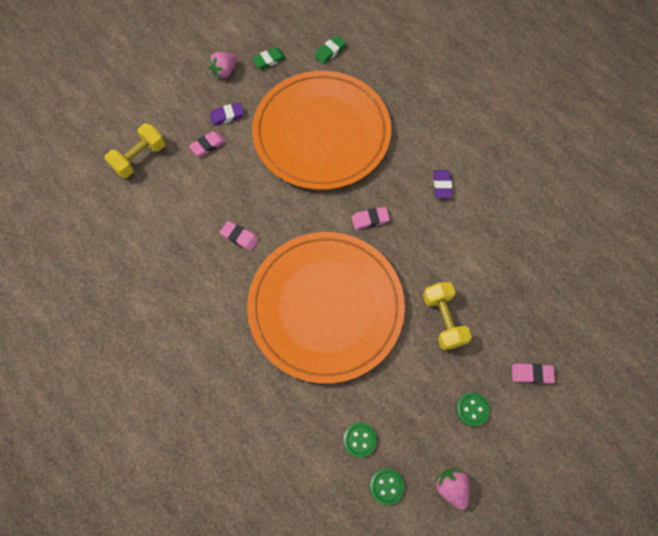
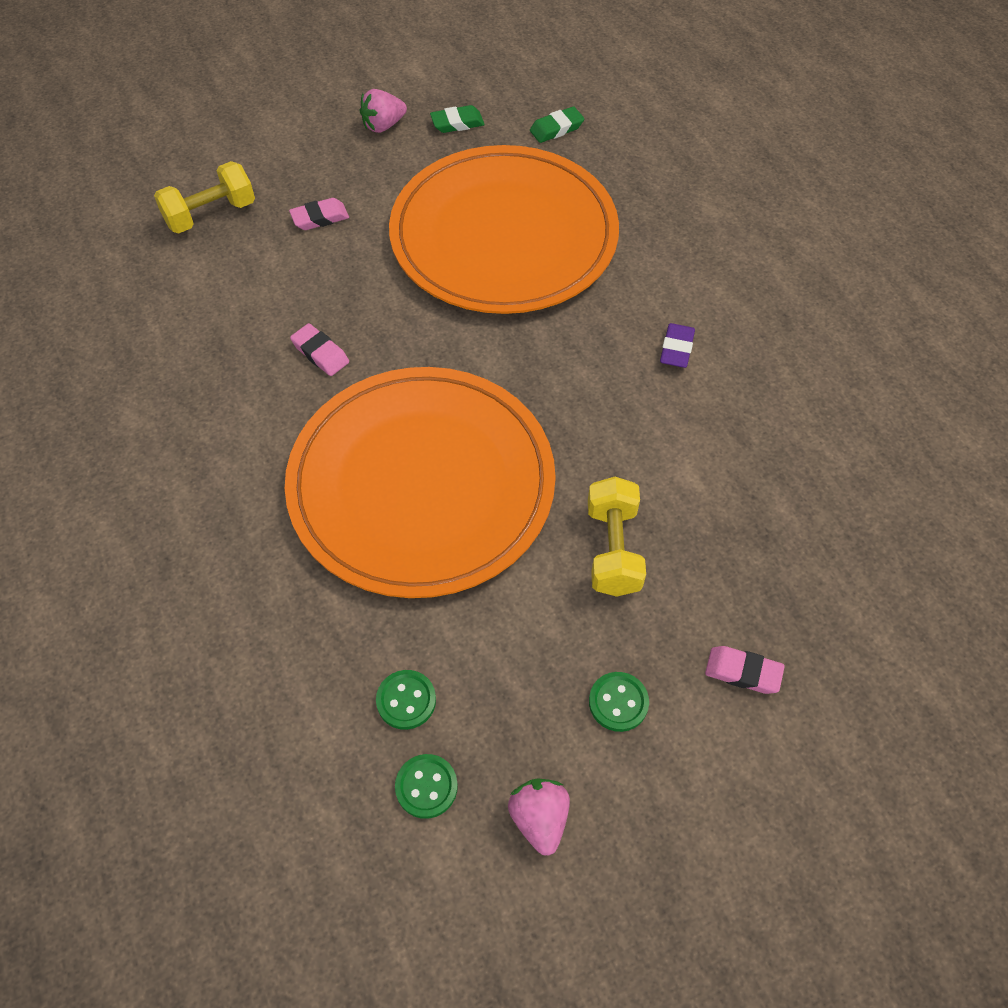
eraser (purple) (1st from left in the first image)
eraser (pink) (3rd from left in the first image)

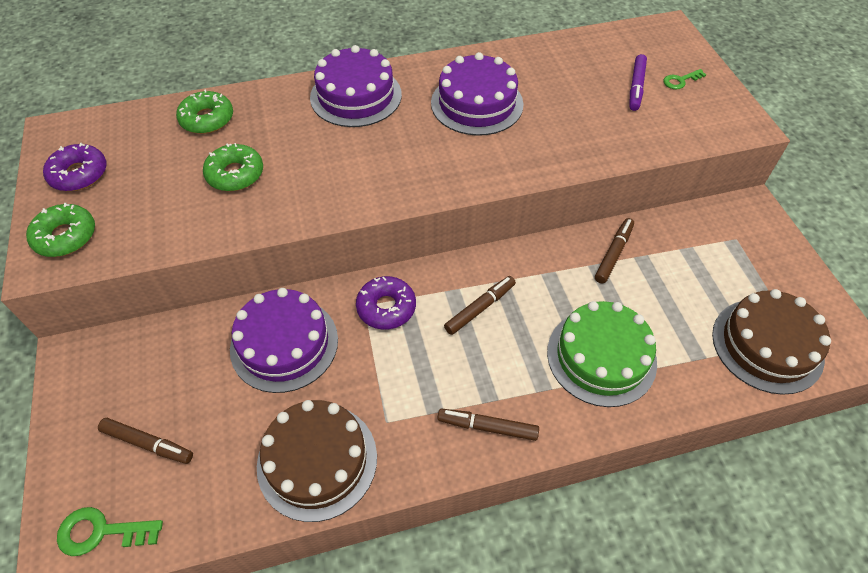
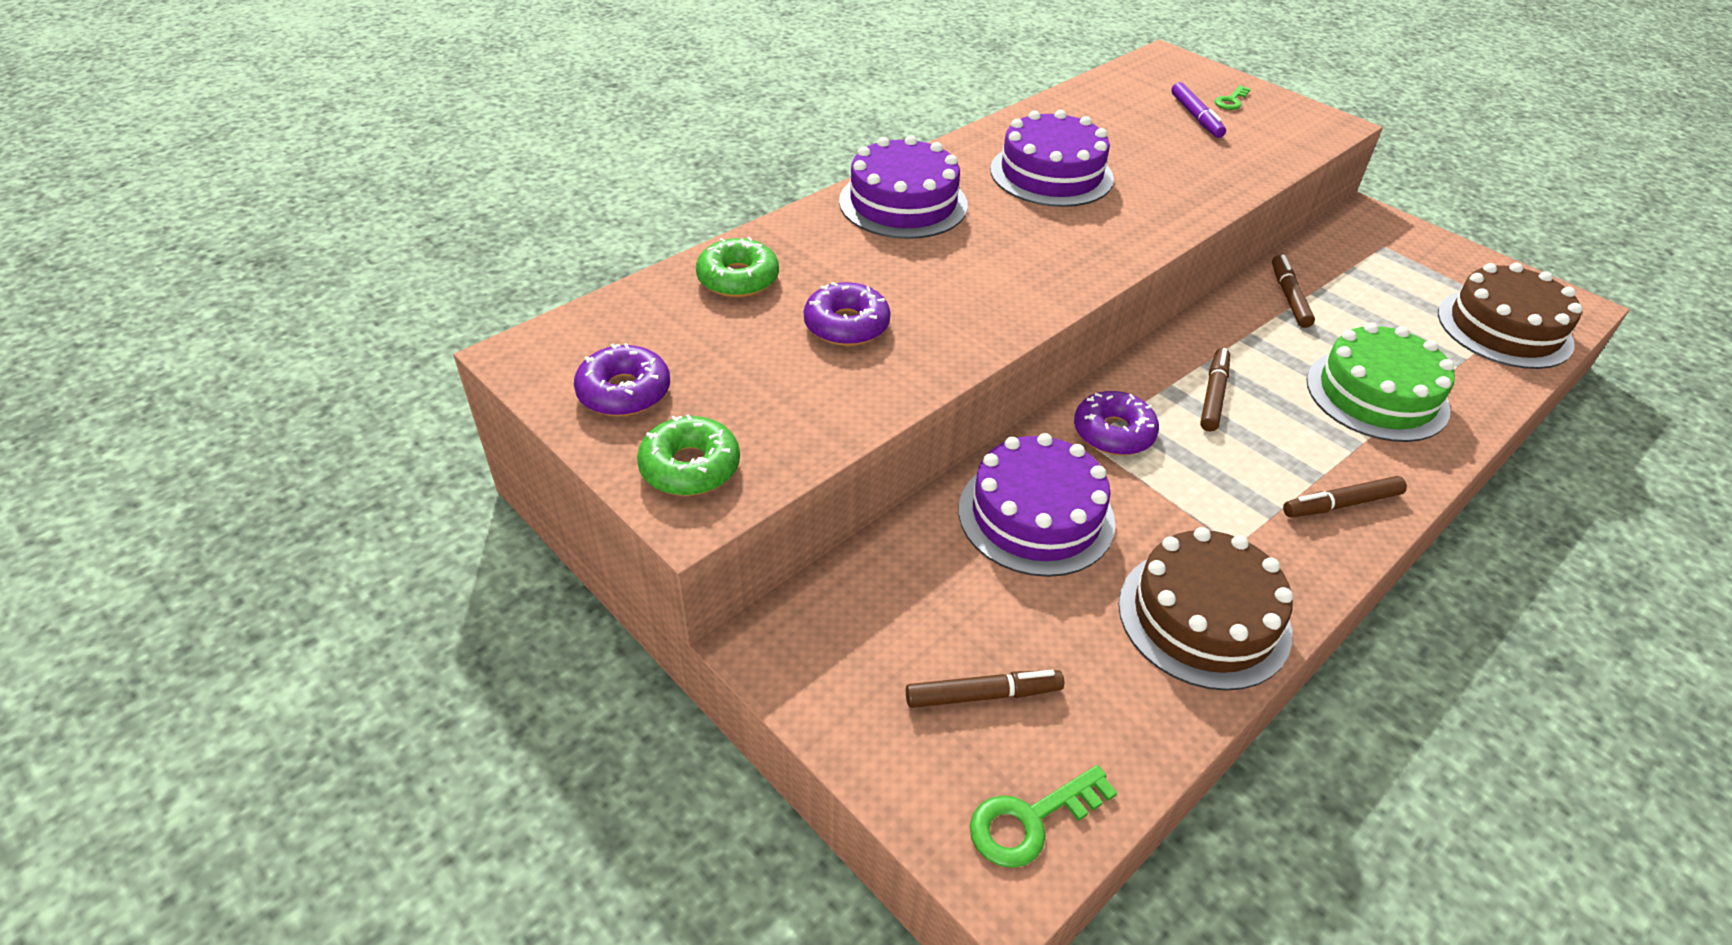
donut (purple) (2nd from left)

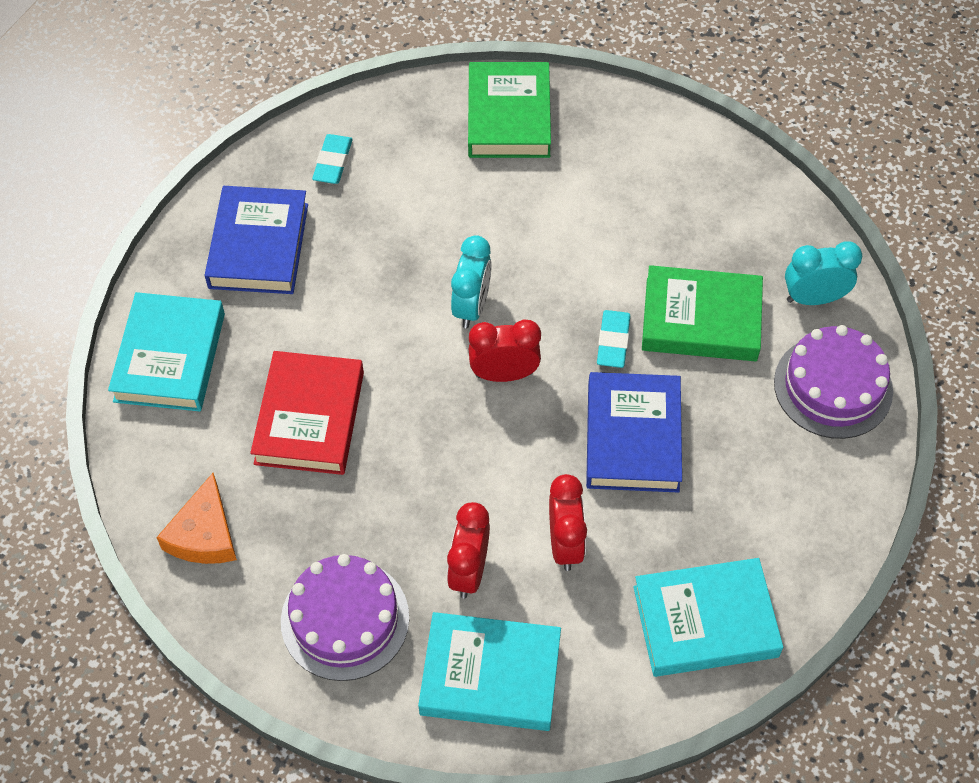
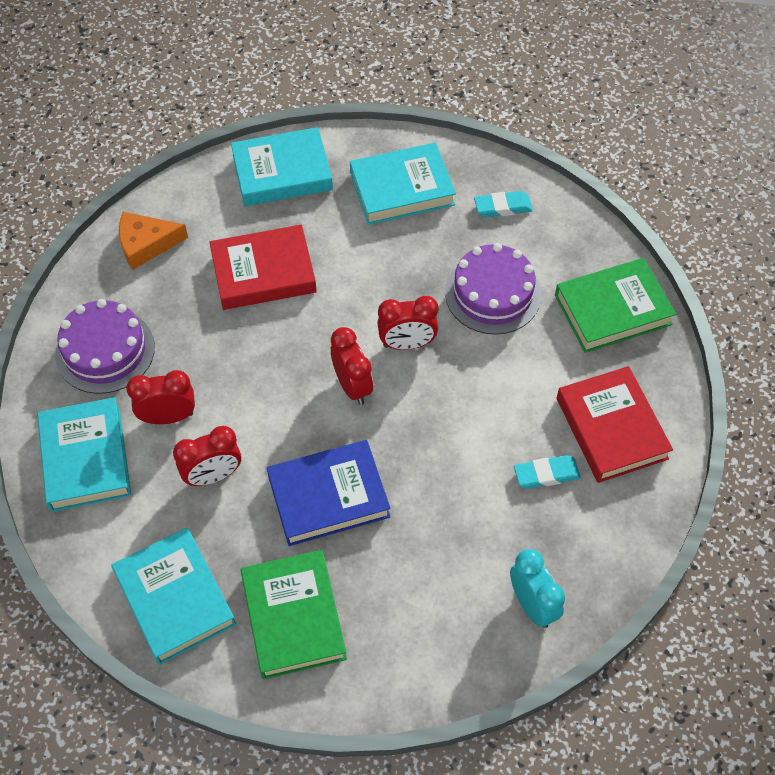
book (turquoise) (4th from left)
clock (red) (4th from left)
eraser (turquoise) (2nd from left)
book (green) (1st from left)
cake (purple) (2nd from left)
book (red) (2nd from left)

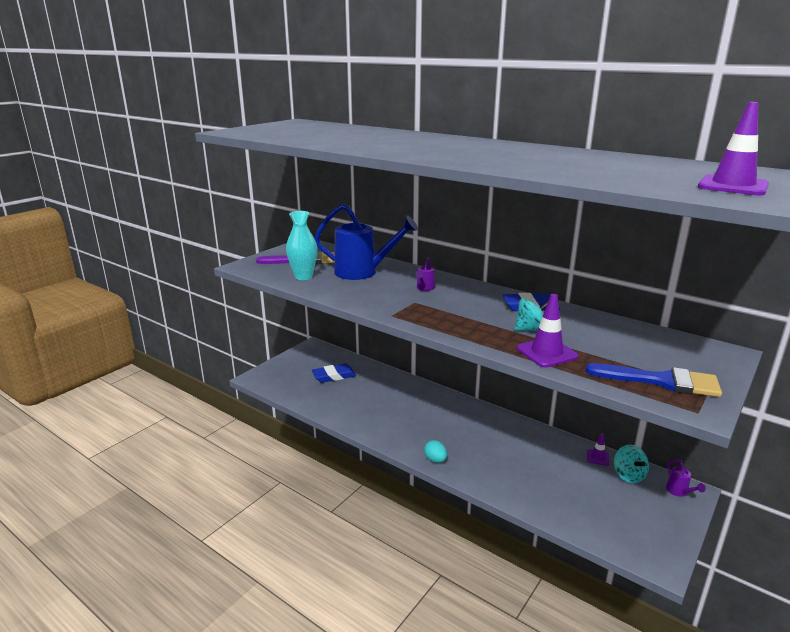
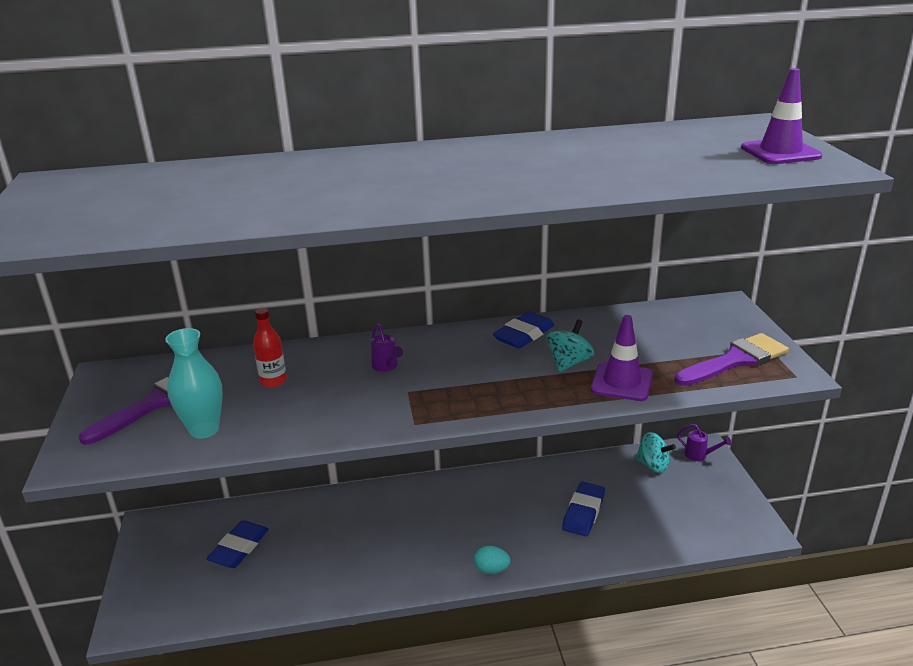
bottle (red)
brush (purple) (2nd from left)
traffic cone (purple) (2nd from left in the first image)
eraser (blue) (3rd from left)

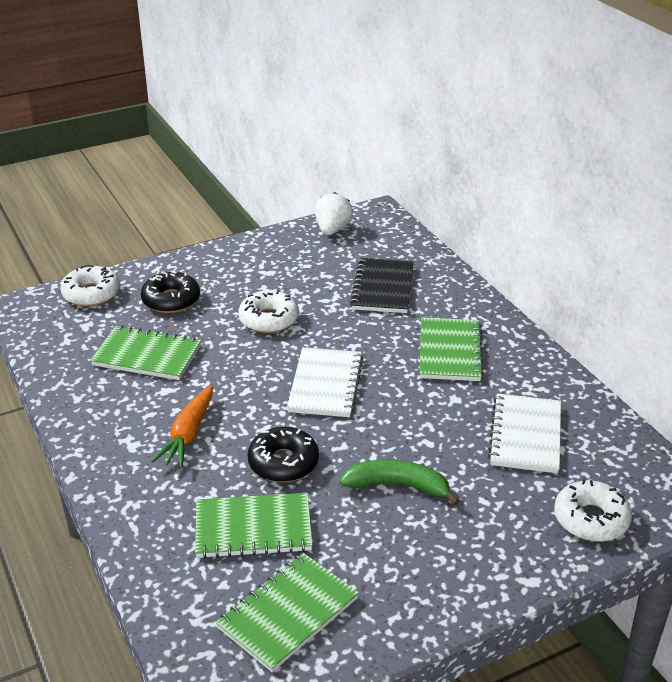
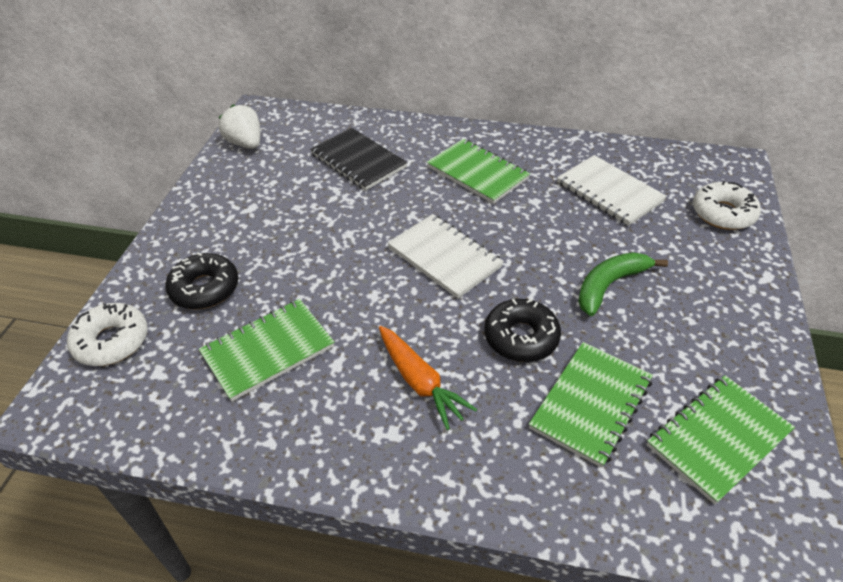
notebook (green) (4th from left)
donut (white) (2nd from left in the first image)

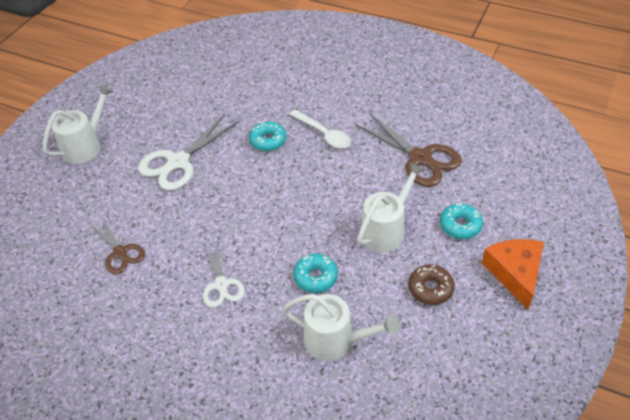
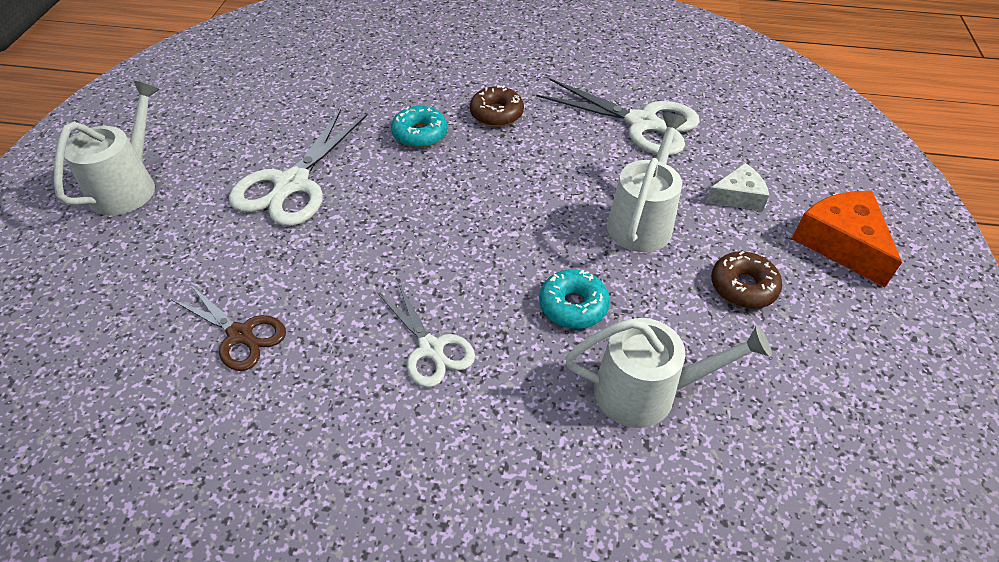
donut (brown) (1st from left)
scissors (white) (3rd from left)
cheese (white)

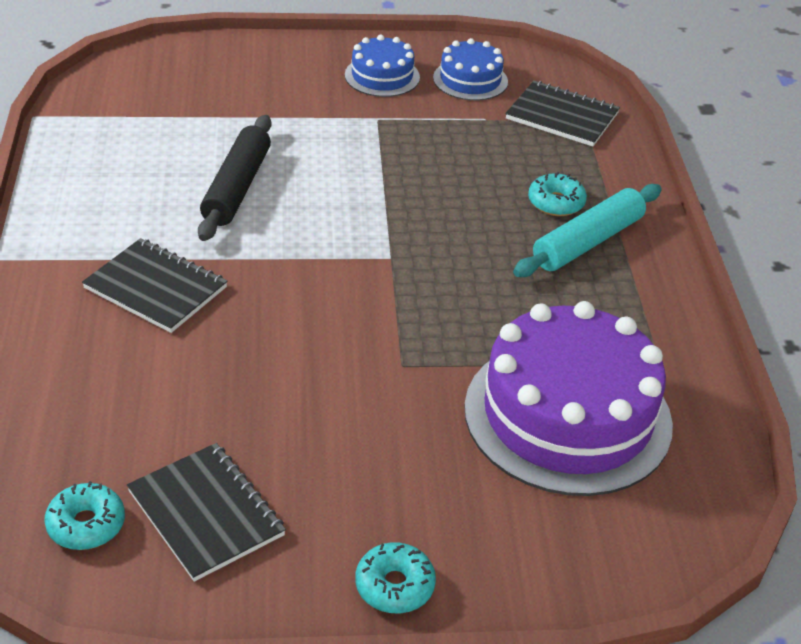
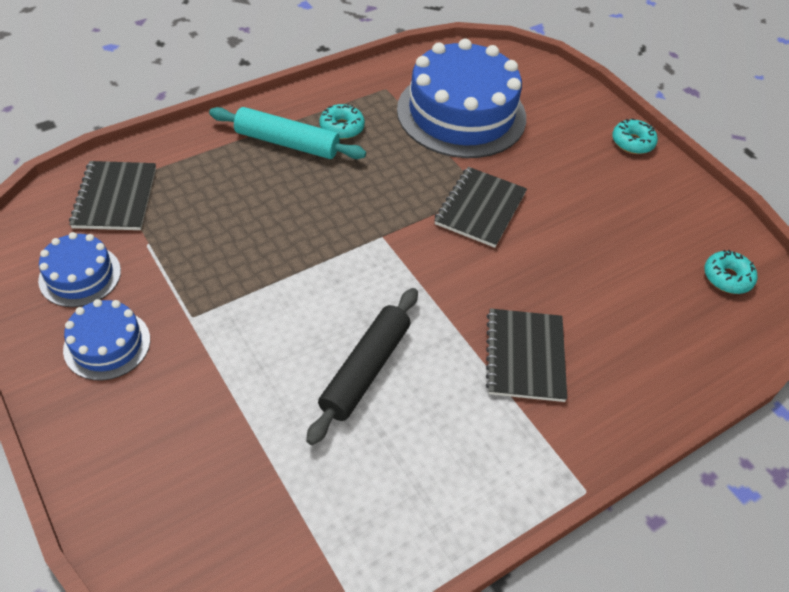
notebook (black) (2nd from left)
rolling pin (black)
cake (blue) (3rd from left)
donut (turquoise) (1st from left)

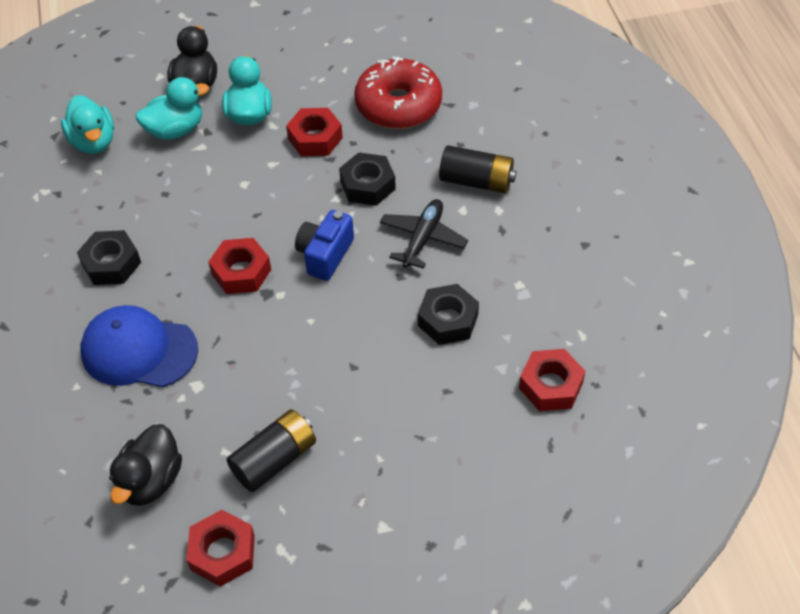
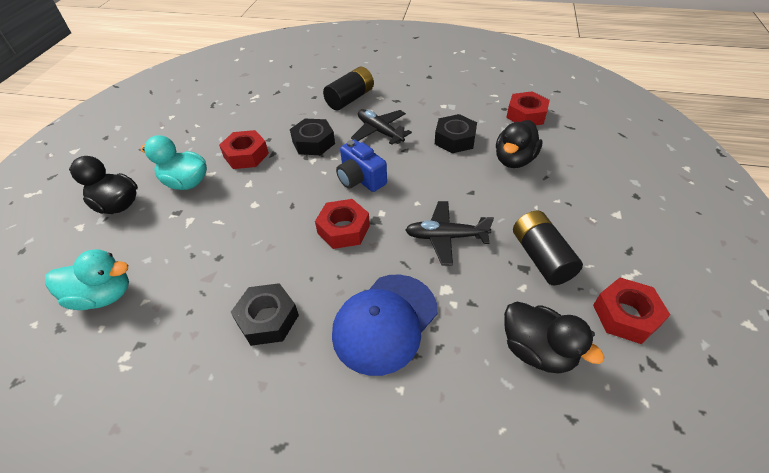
duck (turquoise) (2nd from left in the first image)
donut (red)
plane (black) (2nd from left)
duck (black) (2nd from left)

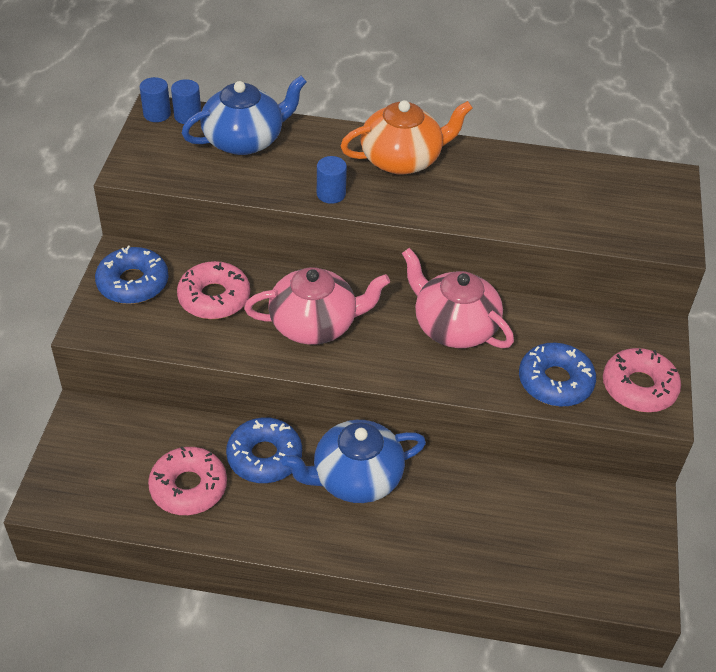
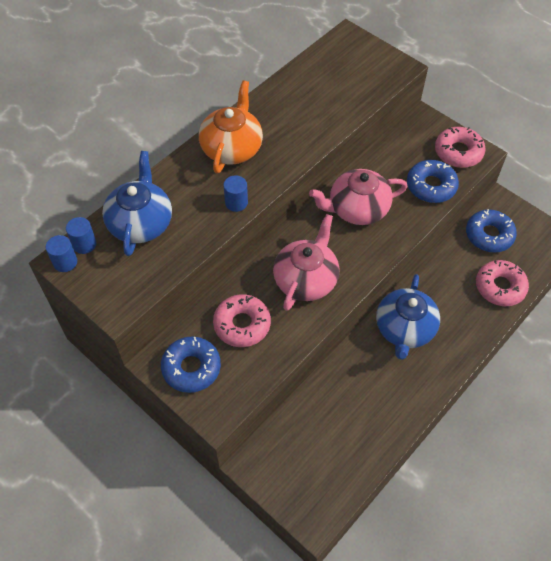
donut (pink) (3rd from left)
donut (blue) (3rd from left)

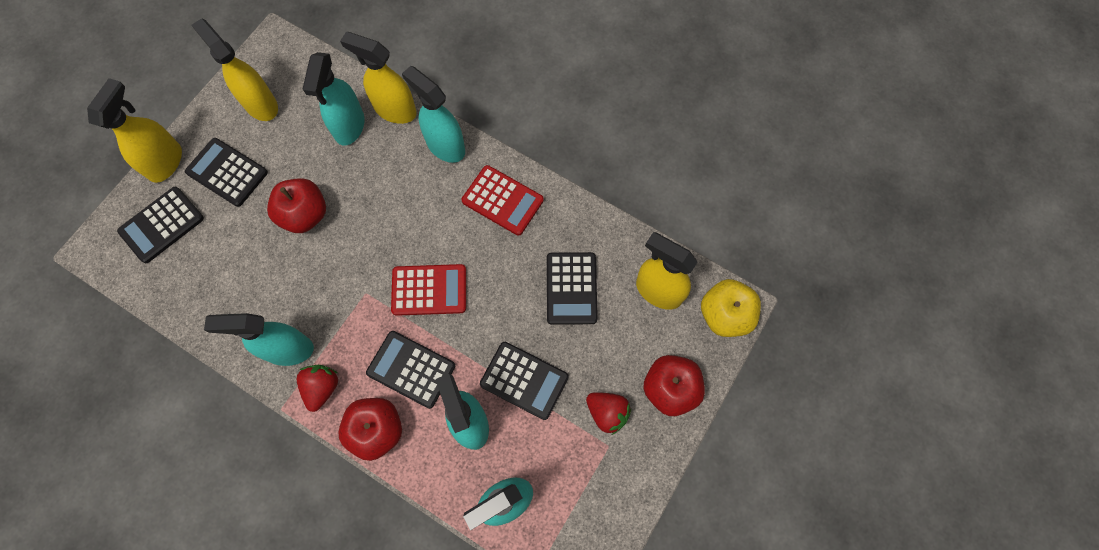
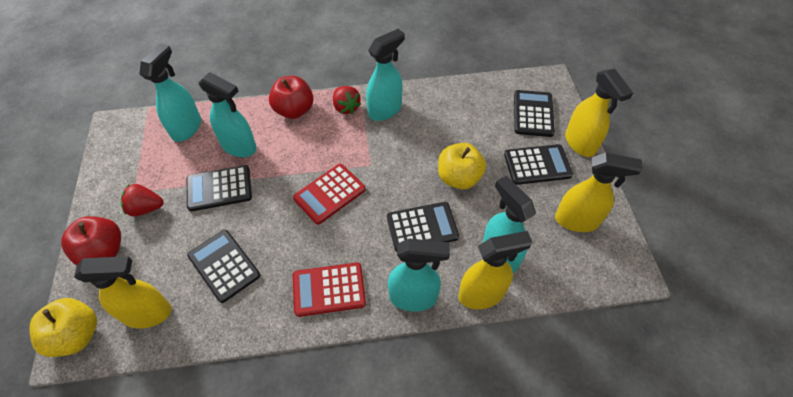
apple (yellow) (2nd from left)
calculator (black) (3rd from left)

